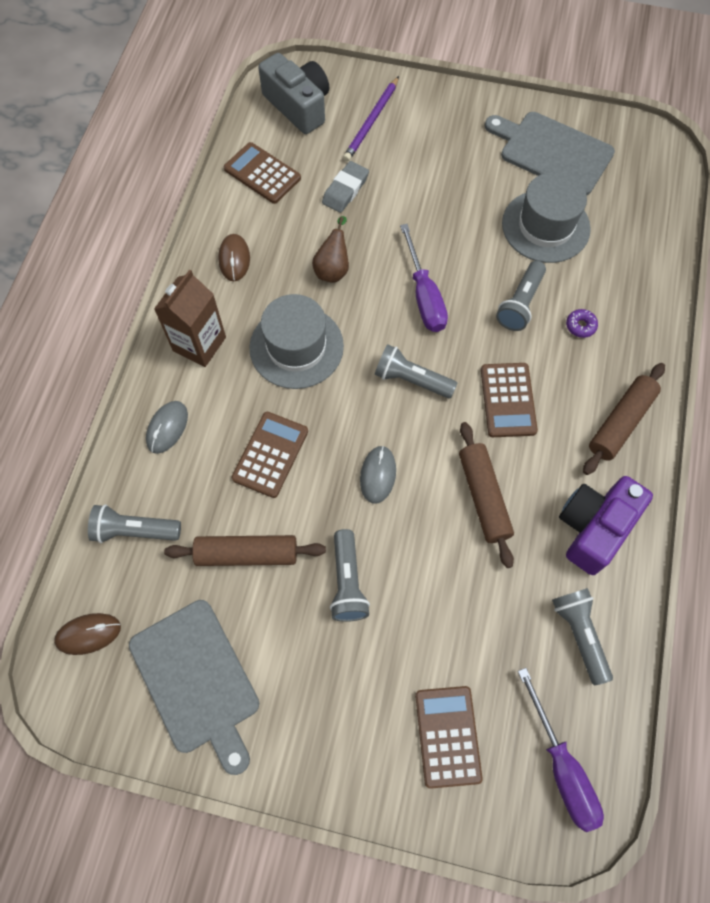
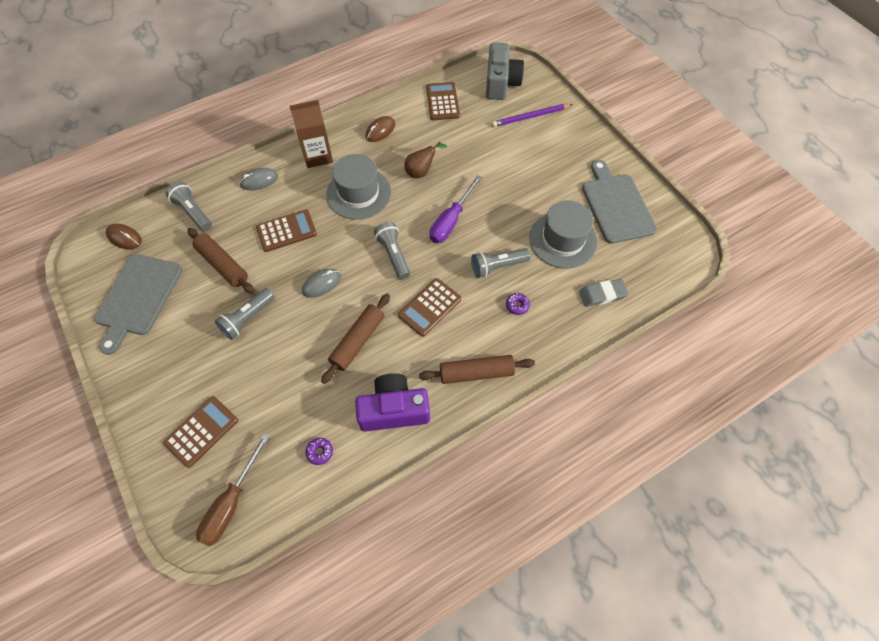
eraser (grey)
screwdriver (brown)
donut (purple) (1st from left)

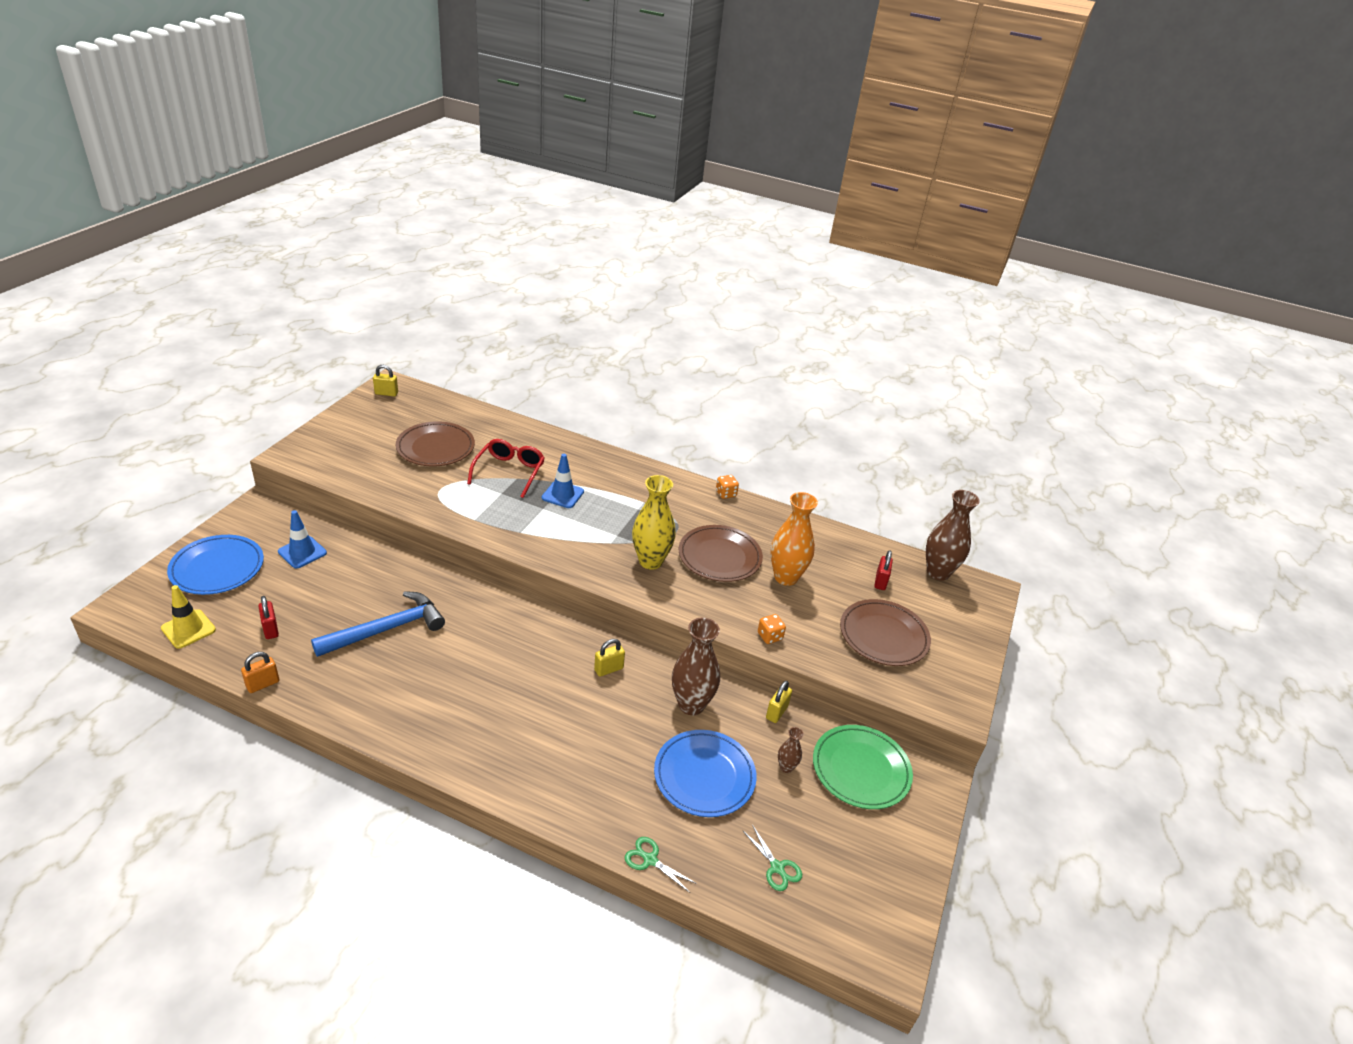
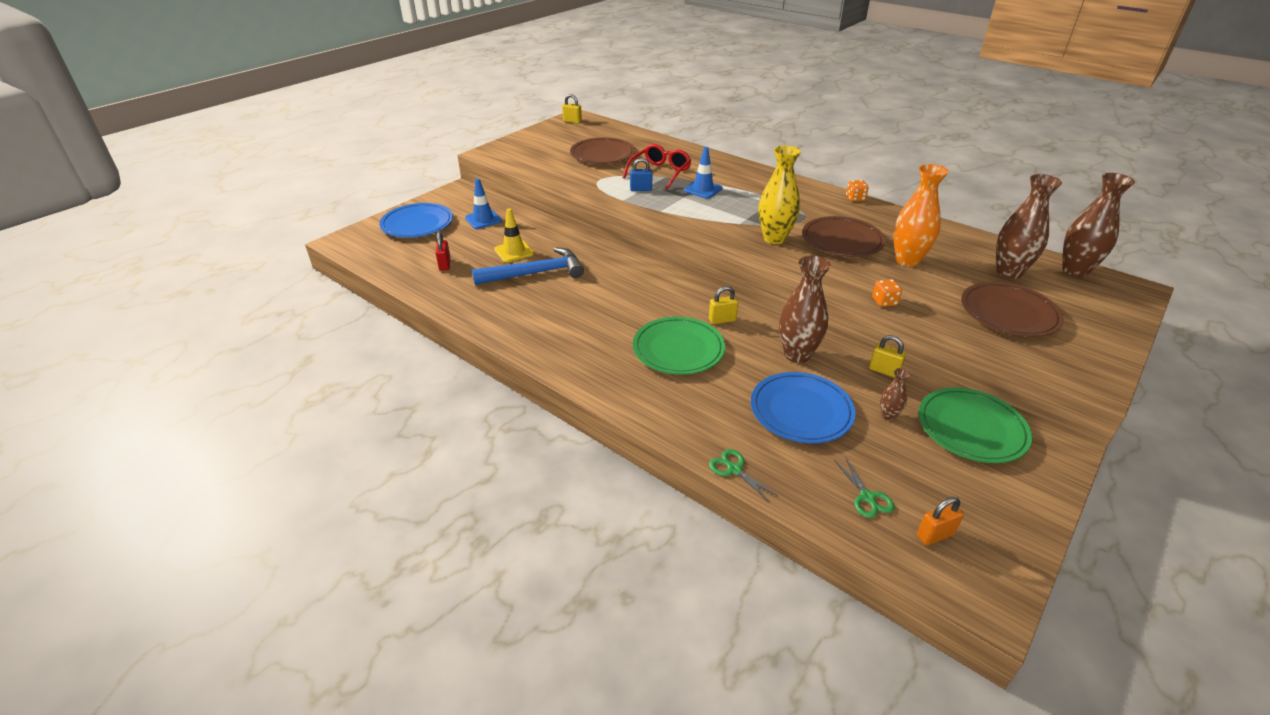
traffic cone (yellow)
padlock (orange)
padlock (yellow) (3rd from left)
vase (brown) (3rd from left)
padlock (blue)
plate (green) (1st from left)

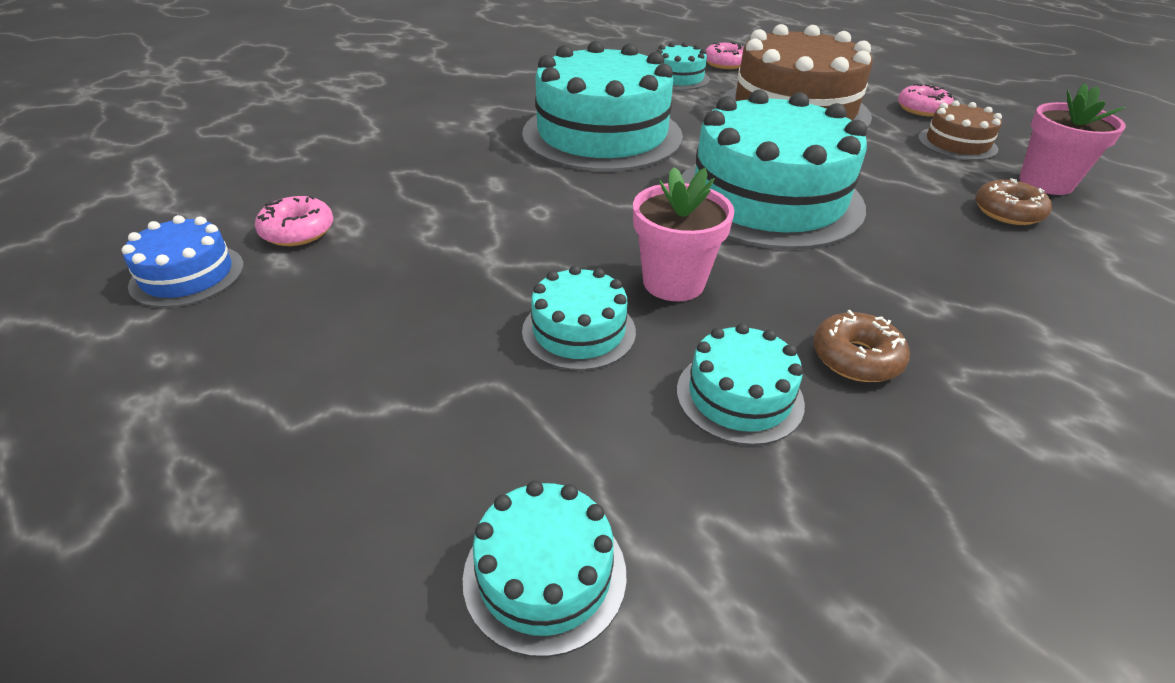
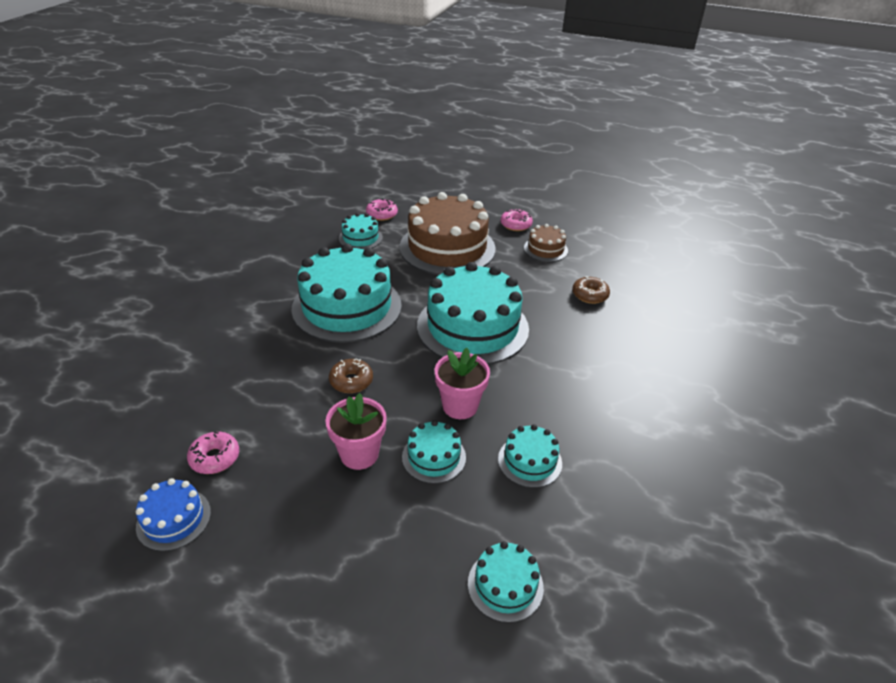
donut (brown) (1st from left)
flower pot (pink) (1st from left)

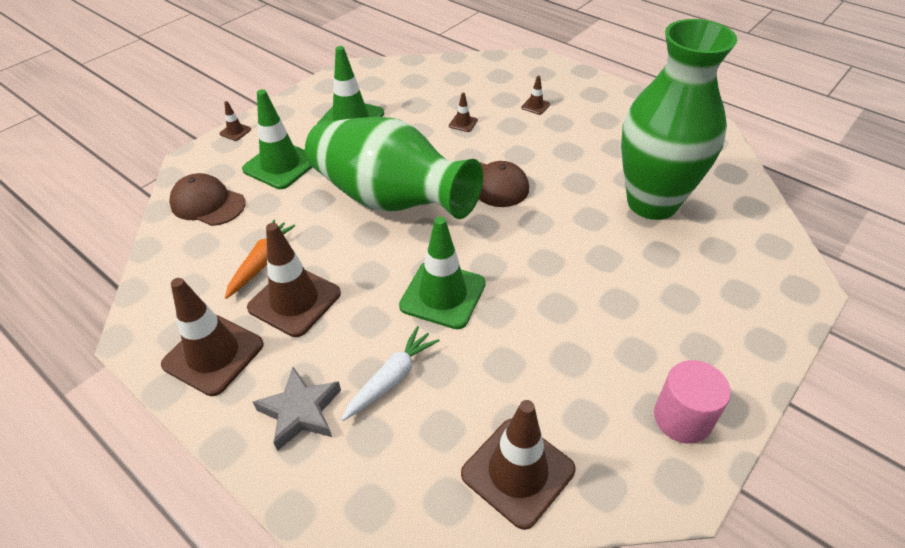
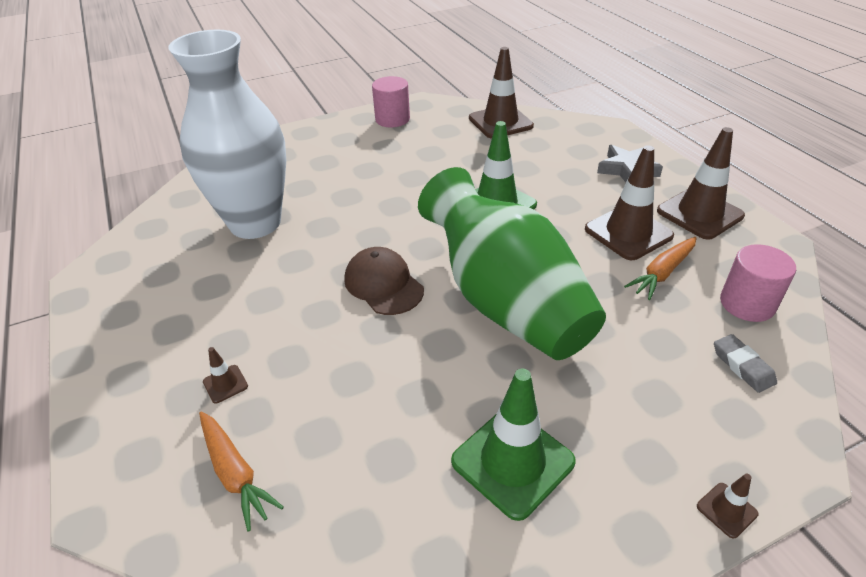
eraser (grey)
traffic cone (green) (1st from left in the first image)
carrot (white)
traffic cone (brown) (4th from left in the first image)
vase (white)
carrot (orange) (1st from left)
cylinder (pink) (2nd from left)

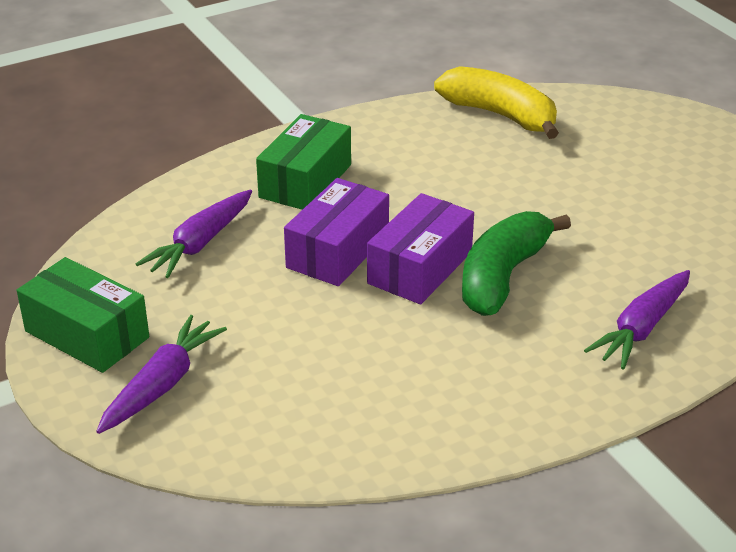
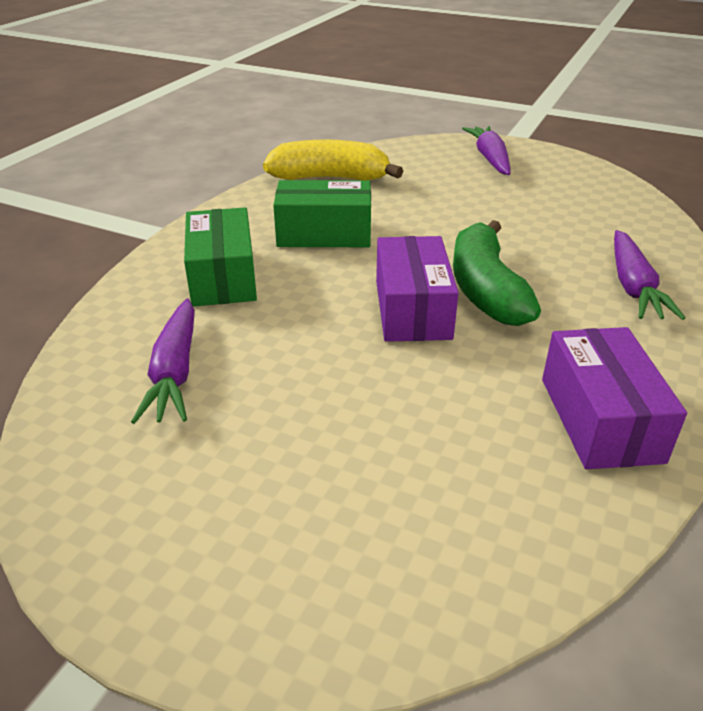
box (green) (2nd from left)
carrot (purple) (2nd from left)
box (purple) (2nd from left)

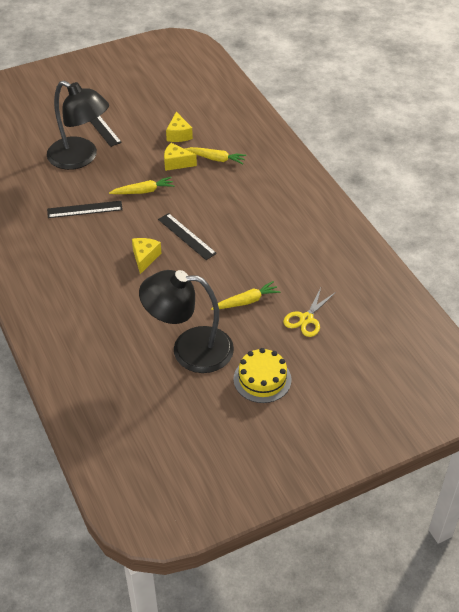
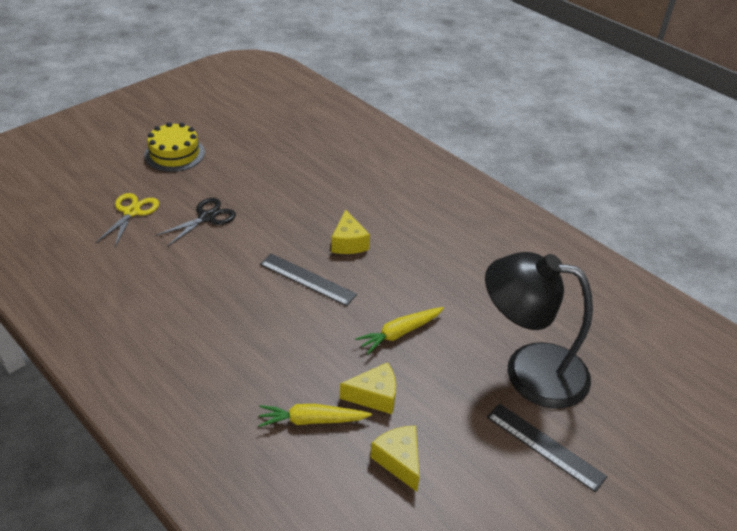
ruler (black) (1st from left in the first image)
lamp (black) (2nd from left in the first image)
scissors (black)

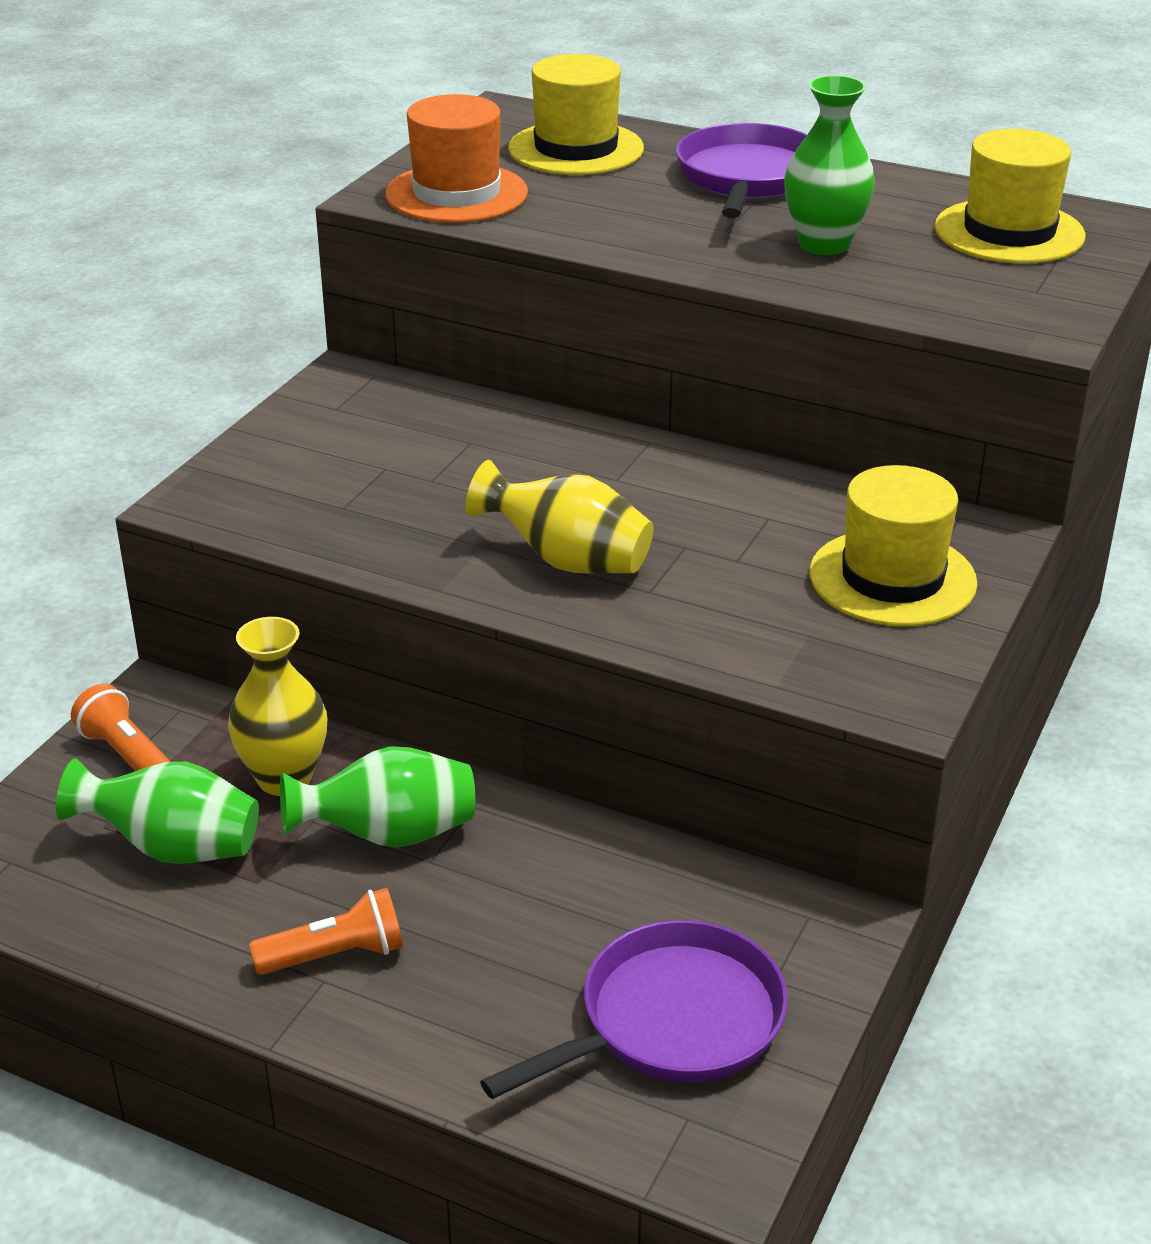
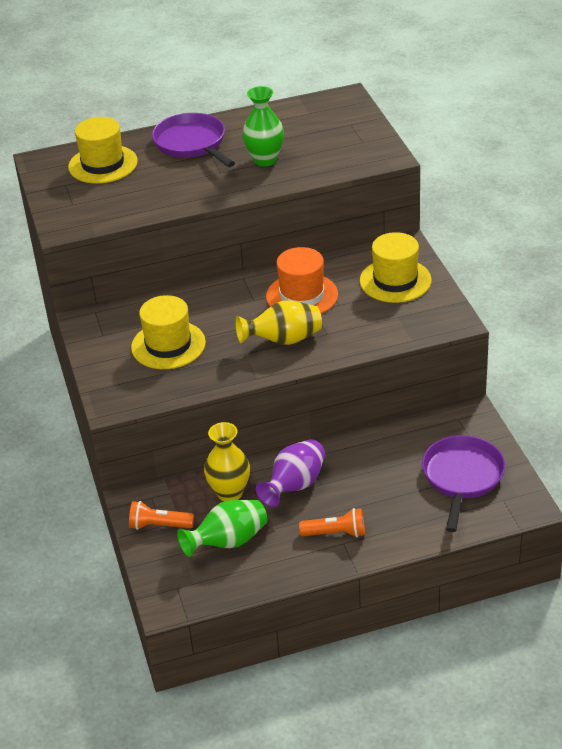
flashlight (orange) (2nd from left)
vase (purple)
hat (orange)
hat (yellow) (2nd from left)

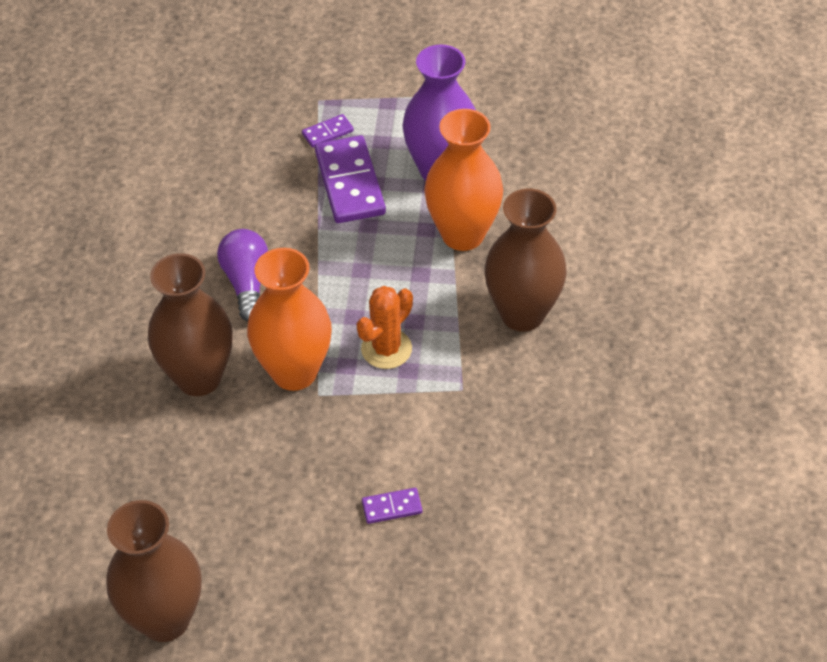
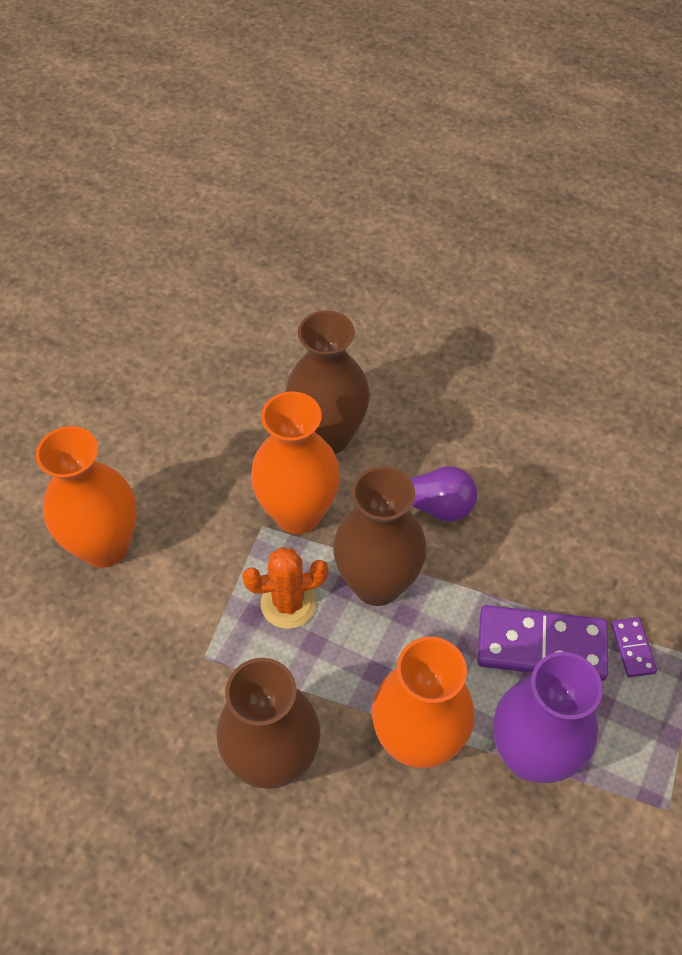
vase (brown) (3rd from left)
cactus (orange)
vase (orange) (1st from left)

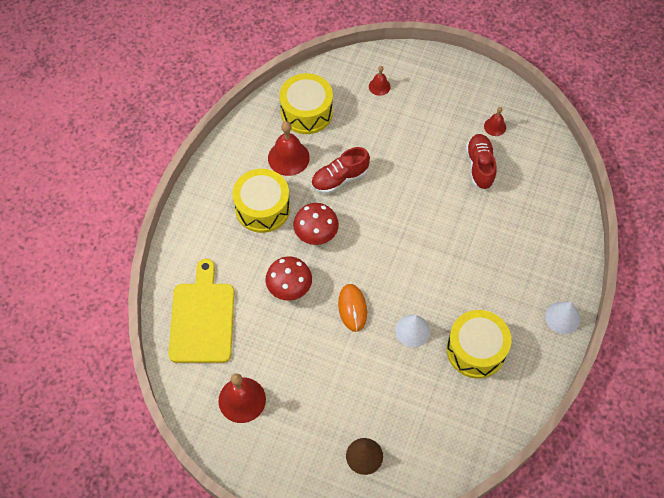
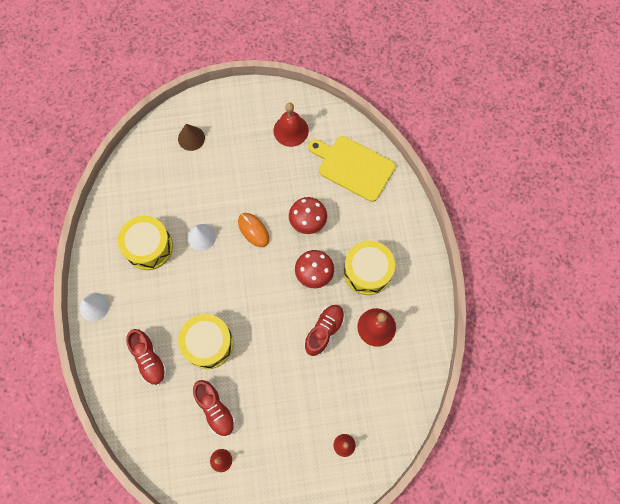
cutting board (yellow)
drum (yellow) (2nd from left)
shoe (red) (1st from left)

